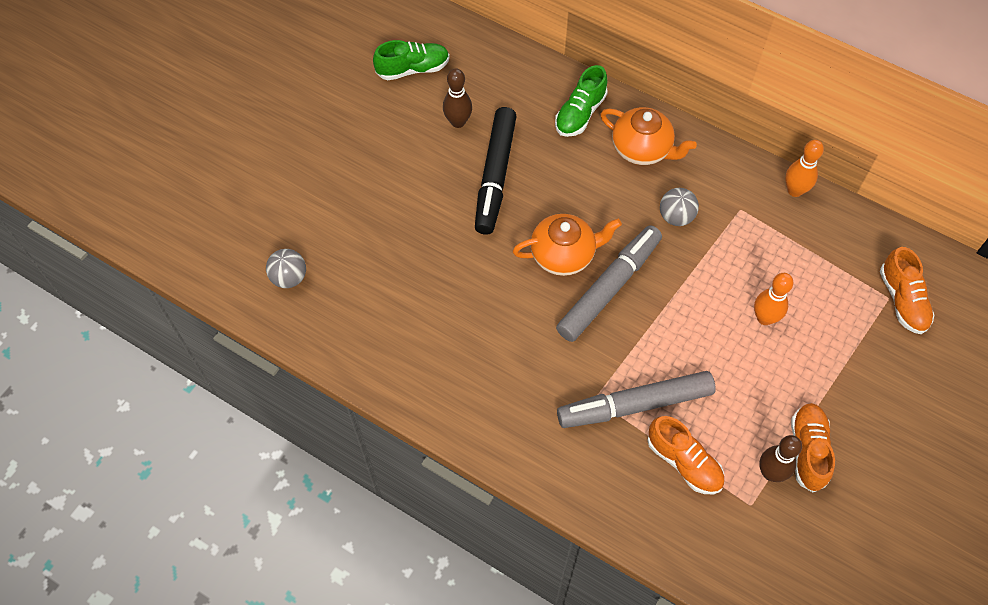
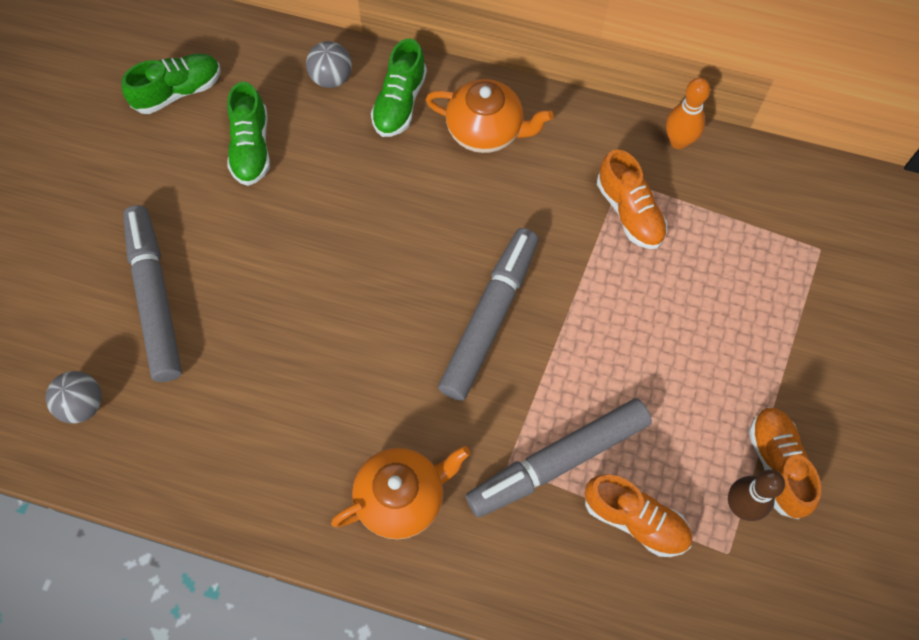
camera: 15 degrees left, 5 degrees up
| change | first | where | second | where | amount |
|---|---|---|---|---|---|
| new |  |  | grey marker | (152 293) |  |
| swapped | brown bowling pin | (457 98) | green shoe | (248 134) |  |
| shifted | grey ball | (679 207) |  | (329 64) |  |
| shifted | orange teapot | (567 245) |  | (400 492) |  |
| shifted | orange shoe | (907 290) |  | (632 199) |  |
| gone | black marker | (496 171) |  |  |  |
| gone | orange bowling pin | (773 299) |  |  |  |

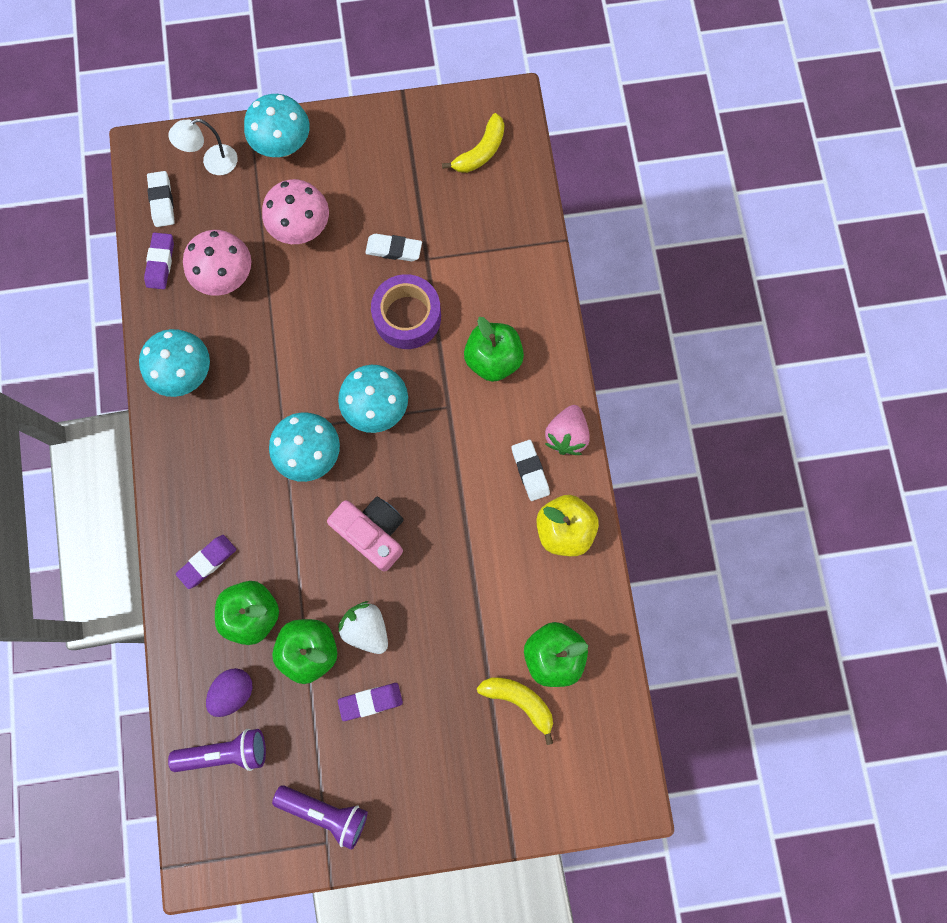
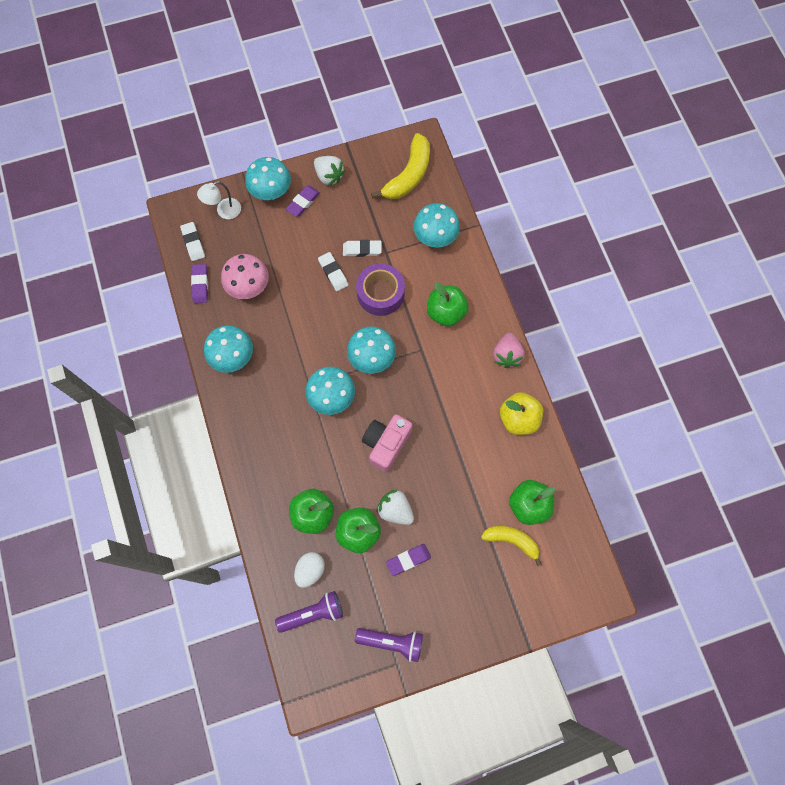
camera: 10 degrees left, 5 degrees down
| change | first | where | second | where | amount |
|---|---|---|---|---|---|
| shifted | purple eraser | (206 562) |  | (303 201) |  |
| repainted | purple egg | (229 692) | white egg | (309 570) |  |
| new |  |  | white strawberry | (330 171) |  |
| shifted | white eraser | (531 470) |  | (333 271) |  |
| rotated | pink camera | (365 534) |  | (387 443) | 90 degrees counterclockwise |
| scaled | yellow banana | (473 143) |  | (400 166) | x1.53 |
| new |  |  | turquoise mushroom | (436 225) |  |
| gone | pink mushroom | (295 211) |  |  |  |

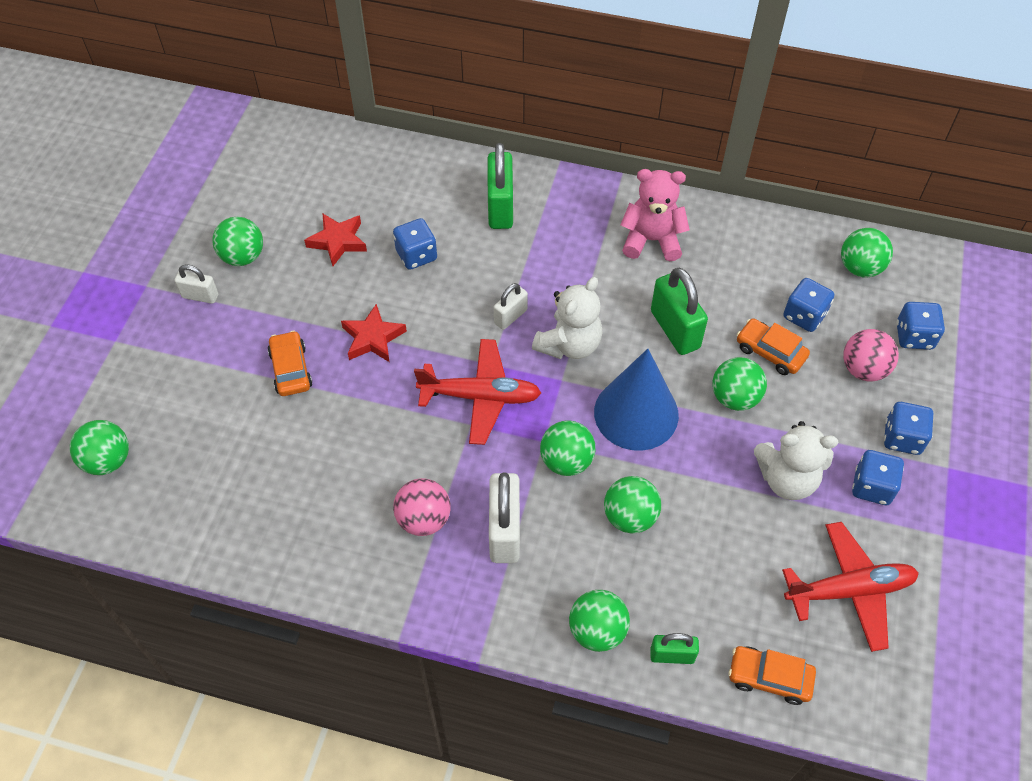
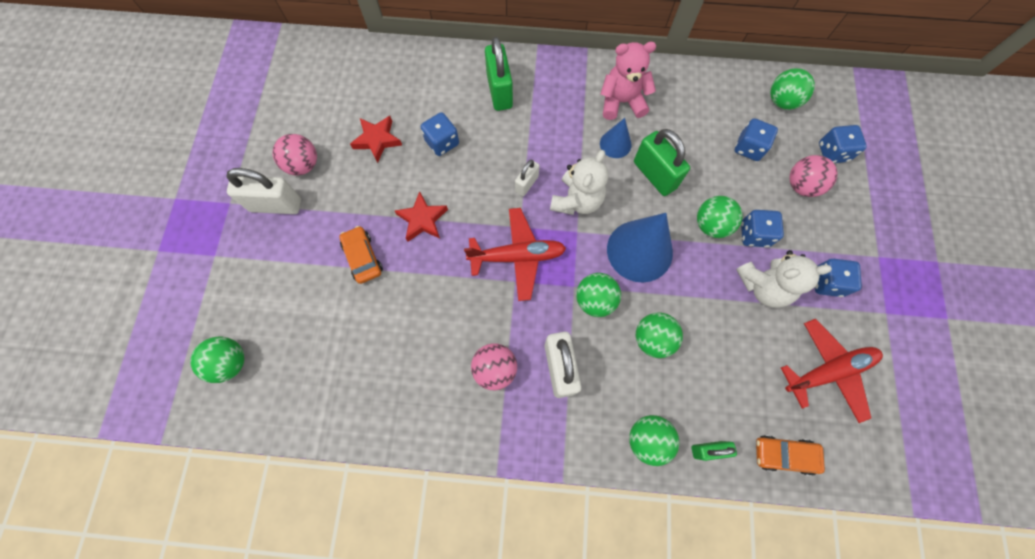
camera: 10 degrees left, 15 degrees up
| change | first | where | second | where | amount |
|---|---|---|---|---|---|
| scaled | white padlock | (196 284) |  | (263 191) | x1.75 |
| repainted | green ball | (237 241) | pink ball | (295 154) |  |
| new |  |  | blue cone | (616 138) |  |
| shifted | blue dice | (908 428) |  | (762 228) |  |
| gone | orange car | (773 346) |  |  |  |

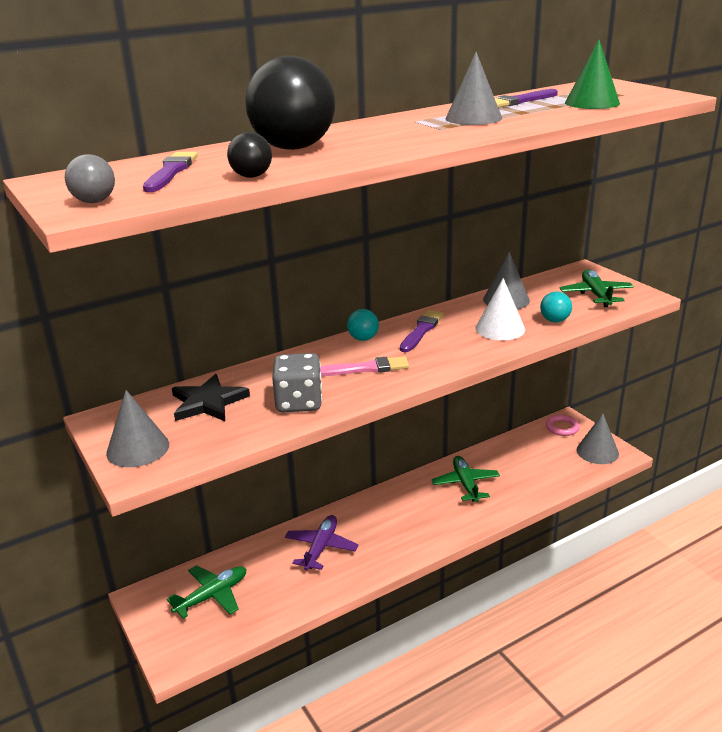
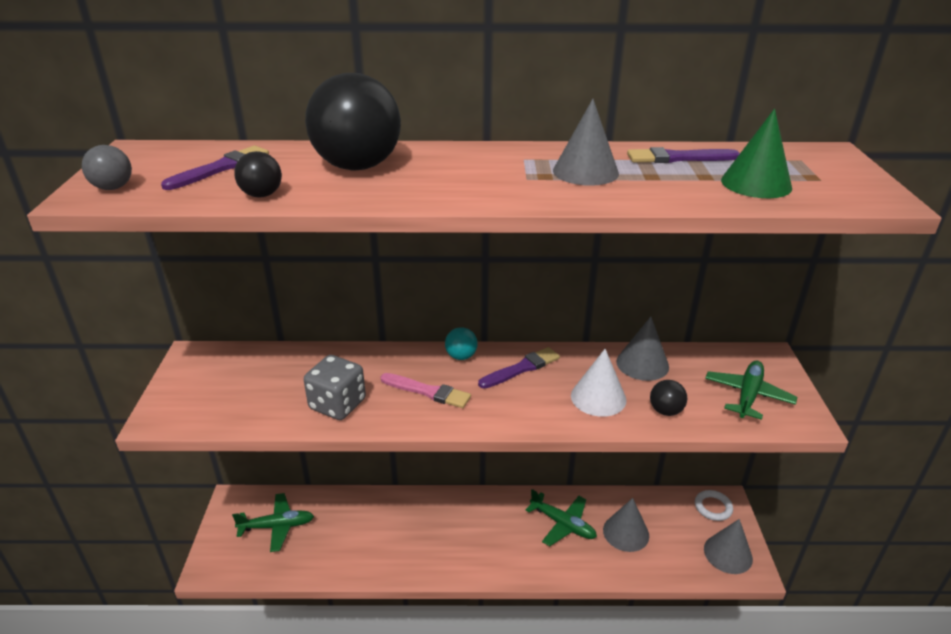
camera: 30 degrees right, 5 degrees up
| change | first | where | second | where | amount |
|---|---|---|---|---|---|
| rotated | green plane | (465 479) |  | (561 517) | 105 degrees clockwise |
| shifted | grey cone | (137 428) |  | (626 525) |  |
| repainted | turquoise ball | (556 307) | black ball | (668 398) |  |
| repainted | pink ring | (563 425) | white ring | (714 505) |  |
| gone | black star | (211 397) |  |  |  |
| gone | purple plane | (321 543) |  |  |  |

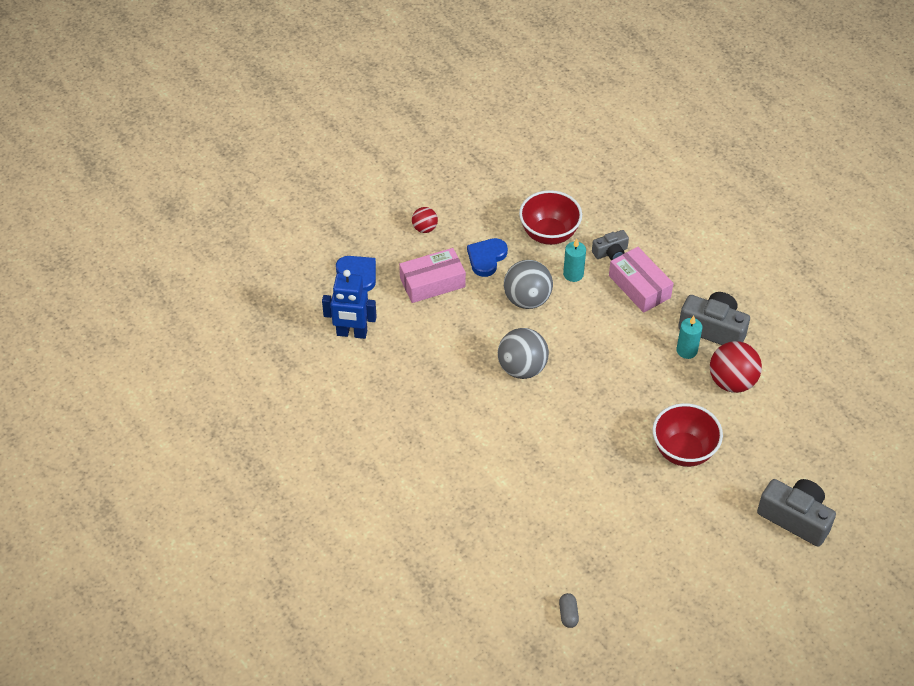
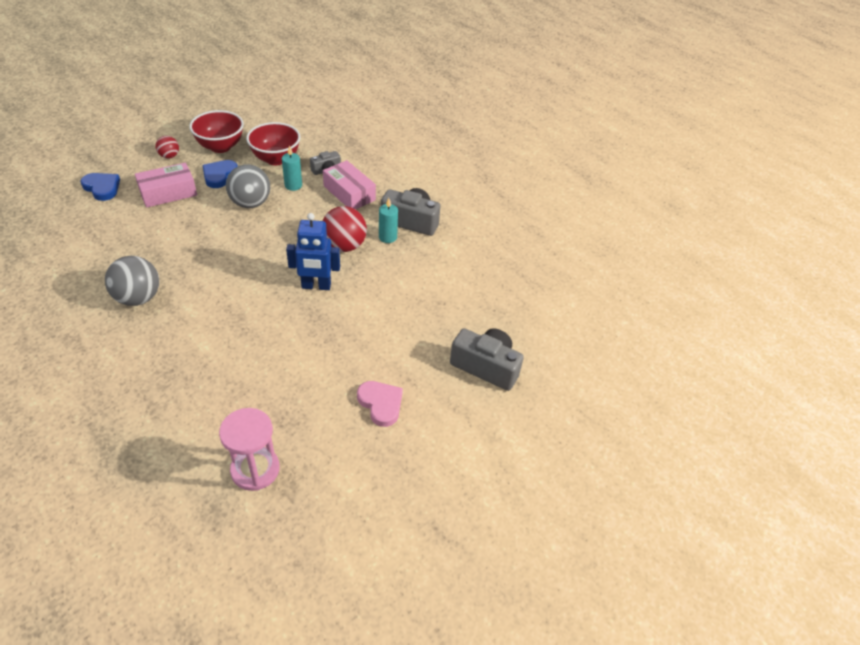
camera: 10 degrees left, 5 degrees down
| change | first | where | second | where | amount |
|---|---|---|---|---|---|
| shifted | grey ball | (523 353) |  | (132 281) |  |
| shifted | red bowl | (688 435) |  | (216 131) |  |
| swapped | grey capsule | (569 610) | pink hourglass | (249 449) |  |
| shifted | blue robot | (349 304) |  | (313 251) |  |
| shifted | red ball | (736 367) |  | (344 229) |  |
| new |  |  | pink heart | (380 404) |  |

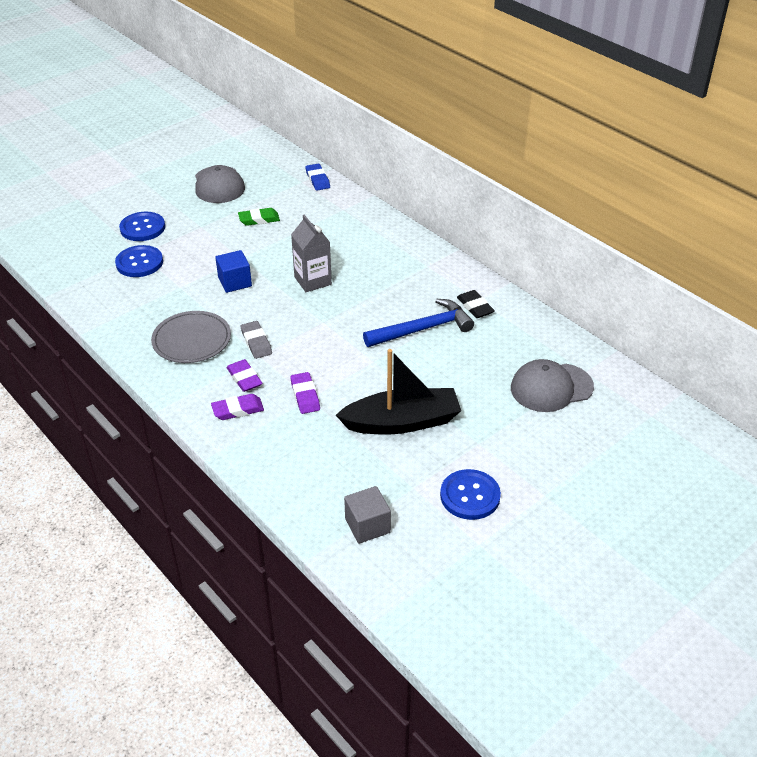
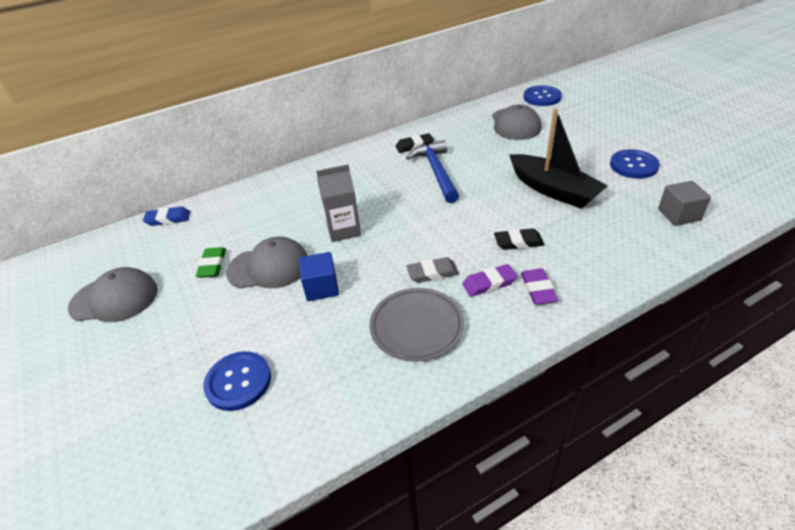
camera: 75 degrees left, 0 degrees up
| change | first | where | second | where | amount |
|---|---|---|---|---|---|
| new |  |  | grey cap | (267 262) |  |
| repainted | purple eraser | (305 393) | black eraser | (519 239) |  |
| rotated | black boat | (398 391) |  | (558 159) | 135 degrees clockwise |
| shifted | blue button | (142 226) |  | (542 95) |  |

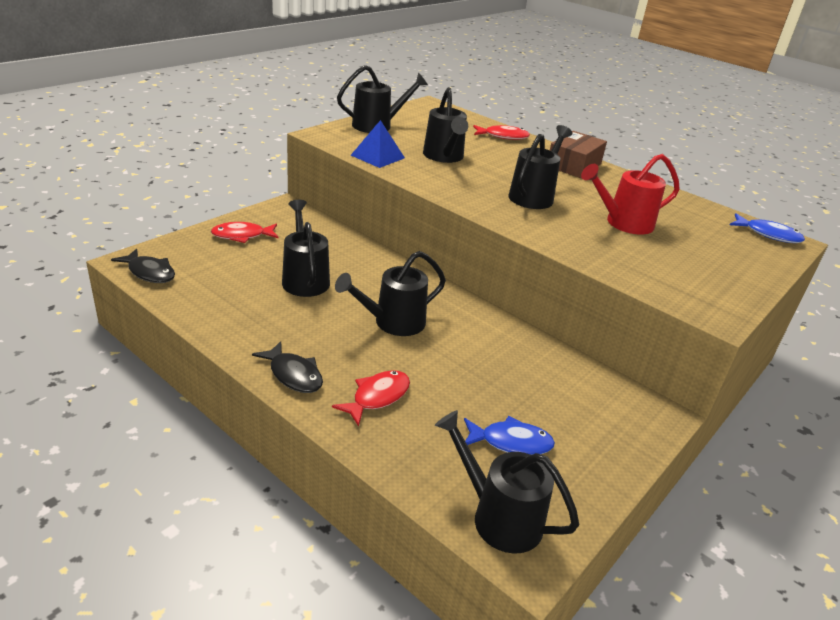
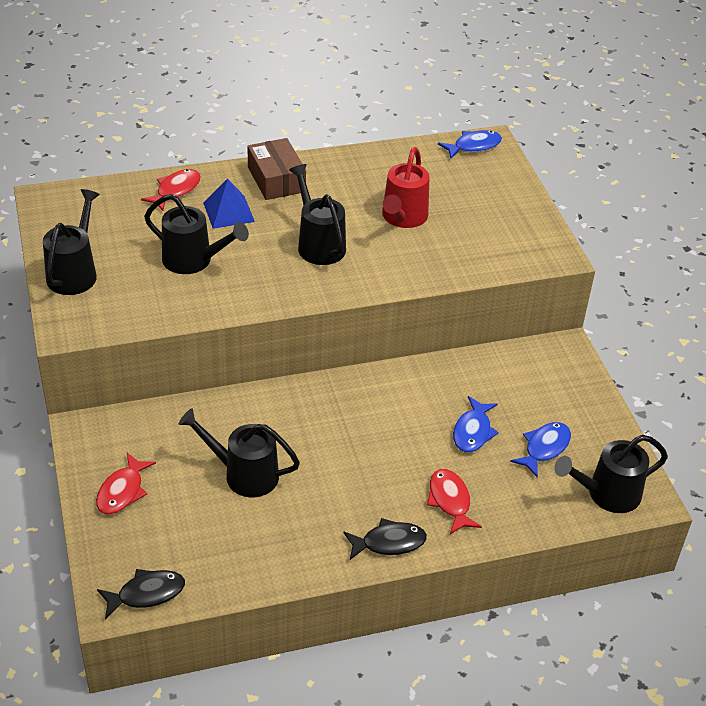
camera: 55 degrees left, 10 degrees up
| change | first | where | second | where | amount |
|---|---|---|---|---|---|
| shifted | blue pyramid | (378 144) |  | (229 204) |  |
| new |  |  | blue fish | (476 424) |  |
| gone | black watering can | (390 293) |  |  |  |

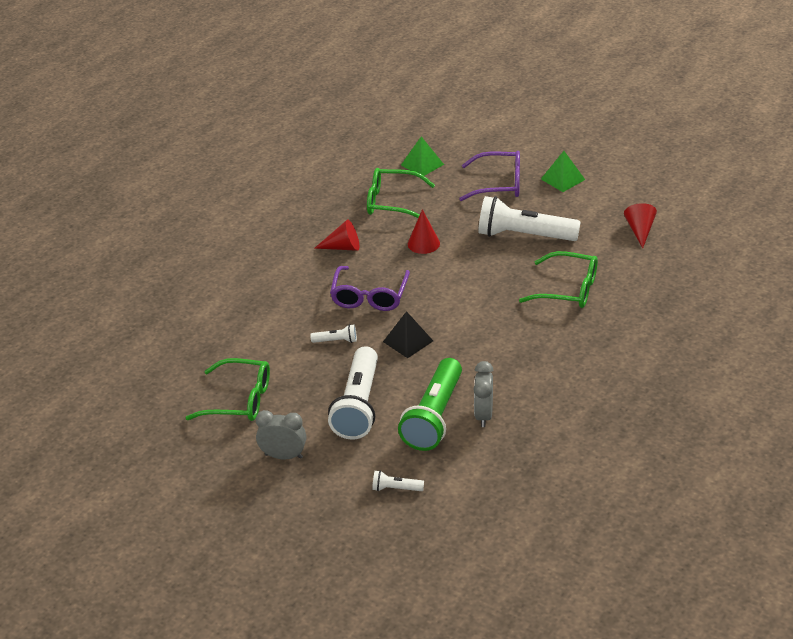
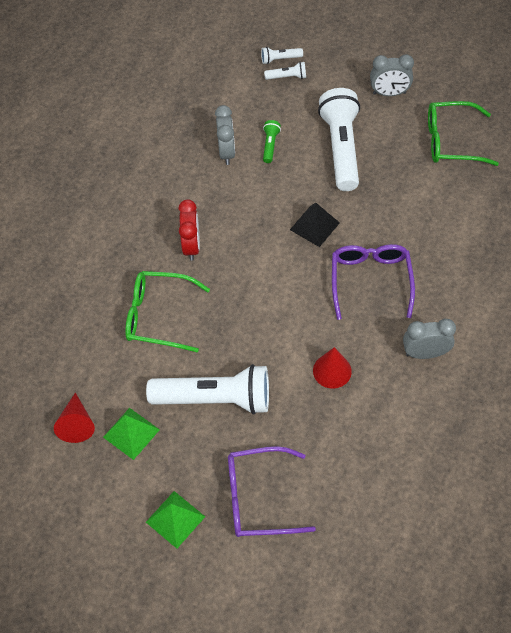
camera: 170 degrees right, 20 degrees up
| change | first | where | second | where | amount |
|---|---|---|---|---|---|
| shifted | green pyramid | (422 156) |  | (131 434) |  |
| new |  |  | red clock | (189 230) |  |
| shifted | white flashlight | (333 333) |  | (282 55) |  |
| scaled | green flashlight | (430 404) |  | (272 141) | x0.42 |
| swapped | red cone | (336 235) | grey clock | (429 339) |  |
| gone | green glasses | (401 193) |  |  |  |

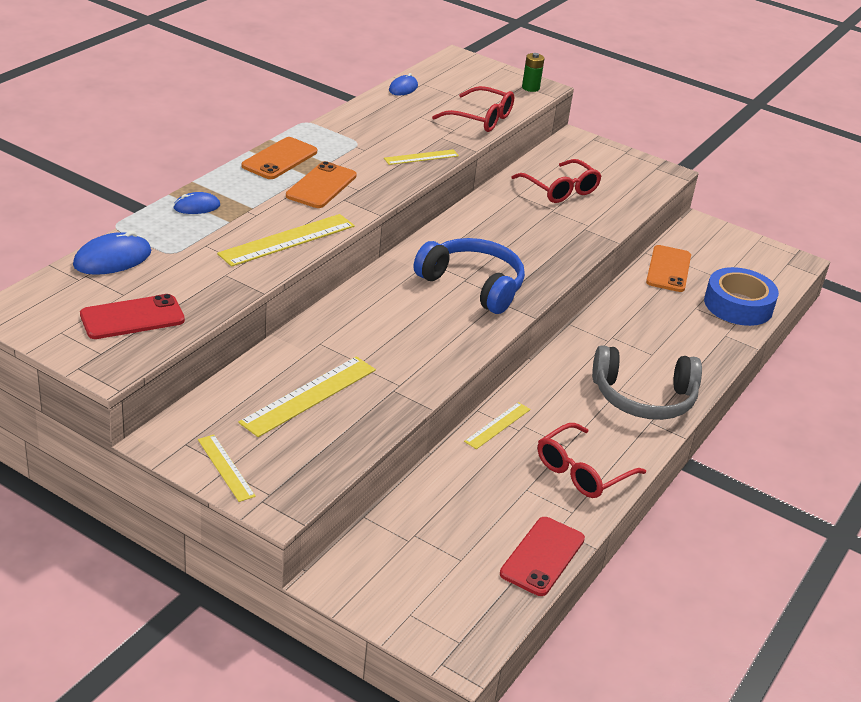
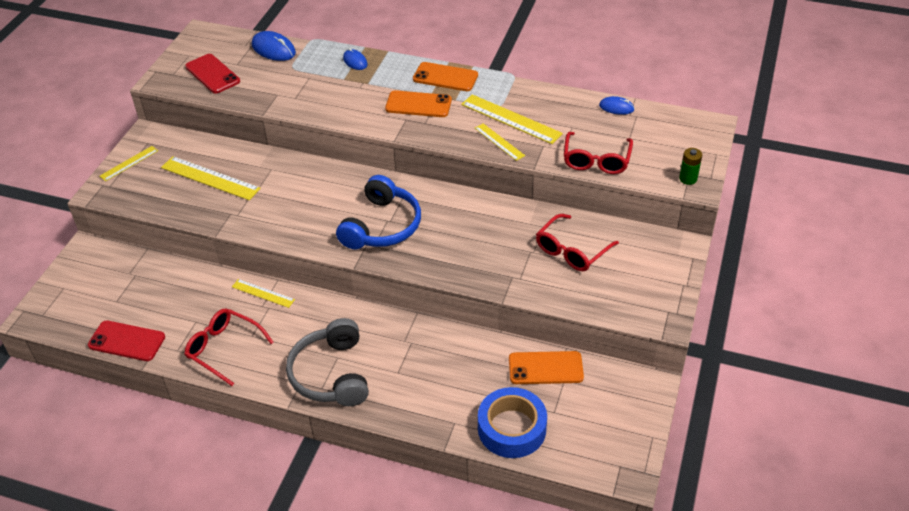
camera: 80 degrees right, 10 degrees up
| change | first | where | second | where | amount |
|---|---|---|---|---|---|
| shifted | yellow ruler | (286 240) |  | (512 119) |  |

